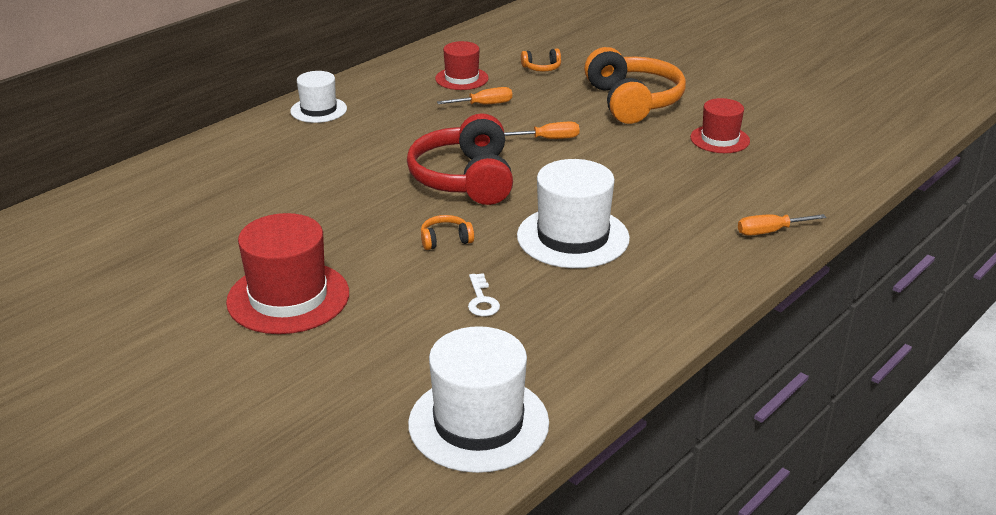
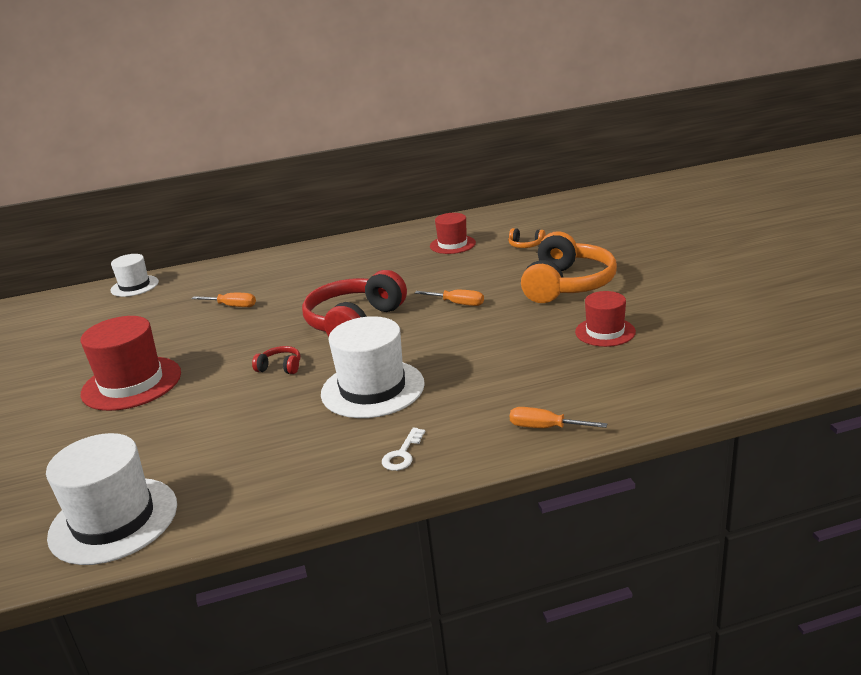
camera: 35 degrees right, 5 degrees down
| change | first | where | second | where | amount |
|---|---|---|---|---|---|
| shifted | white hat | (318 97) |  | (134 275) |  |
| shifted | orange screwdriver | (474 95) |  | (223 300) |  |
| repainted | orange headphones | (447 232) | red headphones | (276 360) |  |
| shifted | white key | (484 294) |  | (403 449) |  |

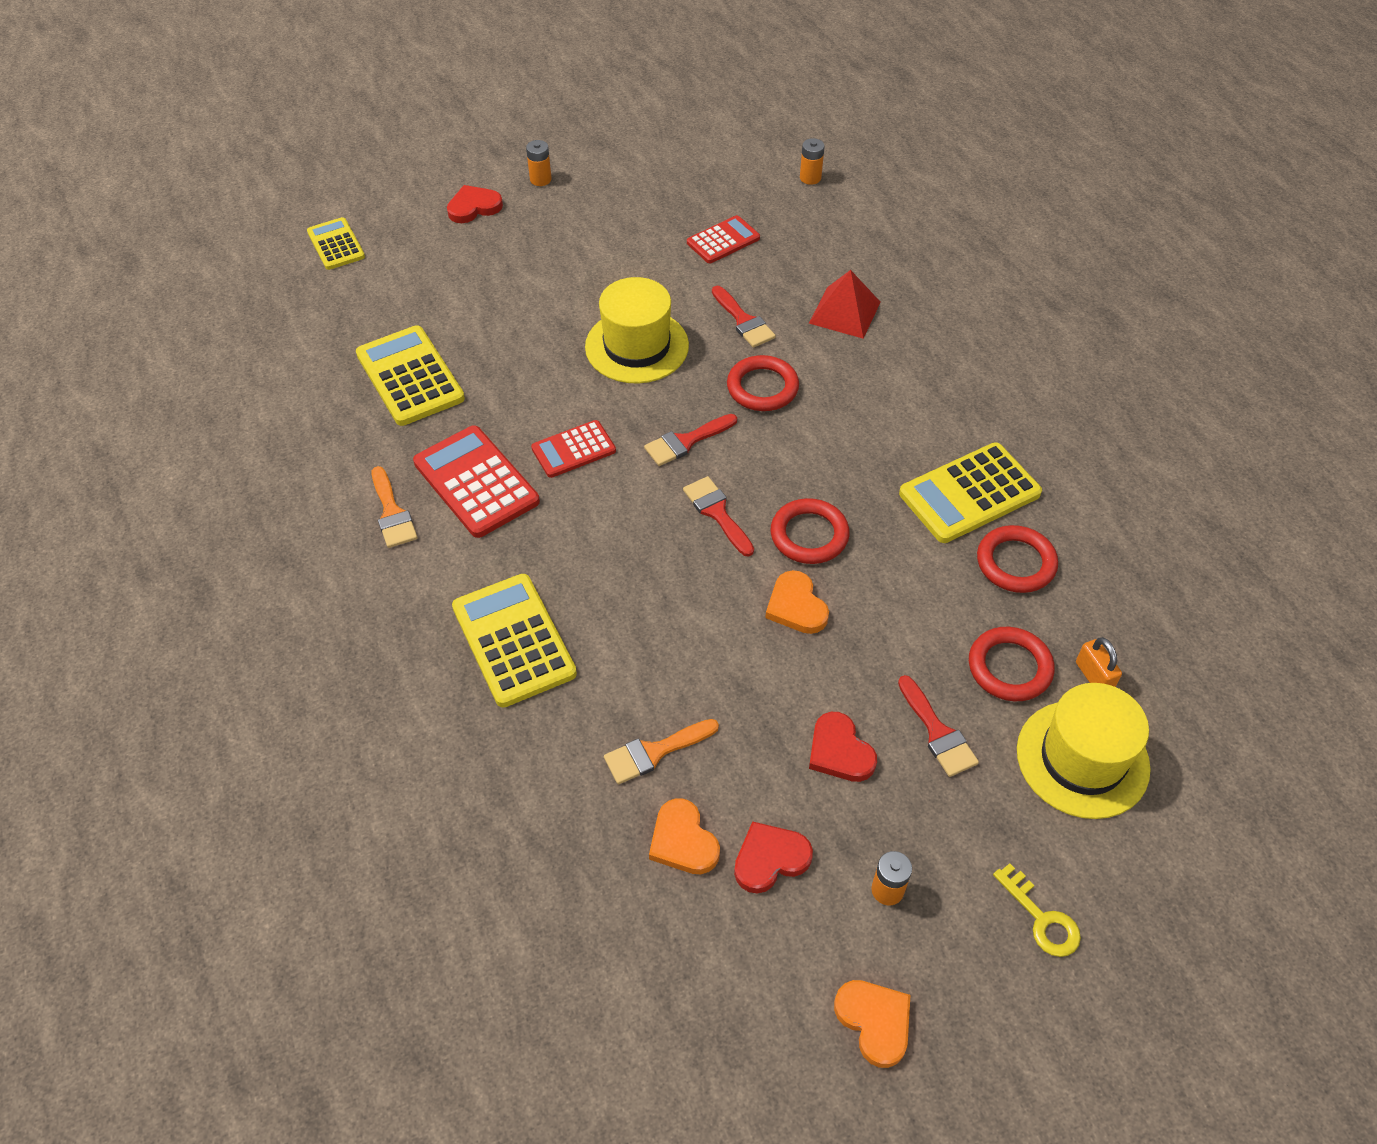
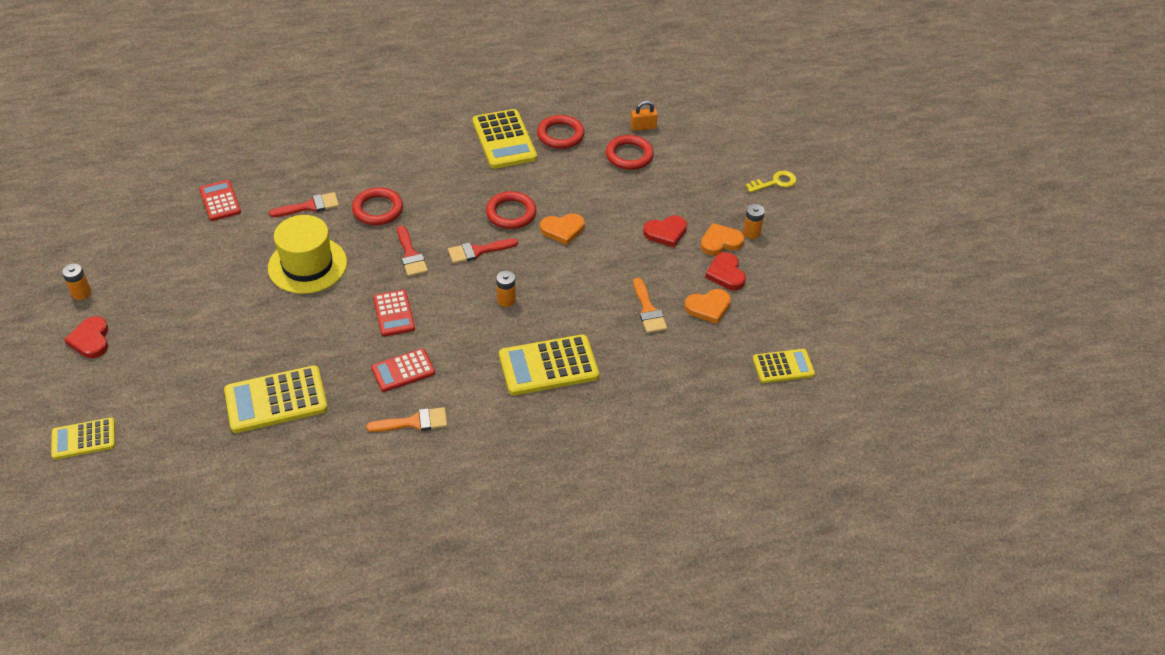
camera: 80 degrees left, 5 degrees down
| change | first | where | second | where | amount |
|---|---|---|---|---|---|
| scaled | red calculator | (476 481) |  | (403 370) | x0.61 |
| shifted | orange battery | (812 161) |  | (506 289) |  |
| shifted | orange heart | (872 1024) |  | (722 239) |  |
| new |  |  | yellow calculator | (784 366) |  |
| gone | red pyramid | (845 304) |  |  |  |
| gone | red brush | (938 726) |  |  |  |
| gone | yellow hat | (1084 751) |  |  |  |

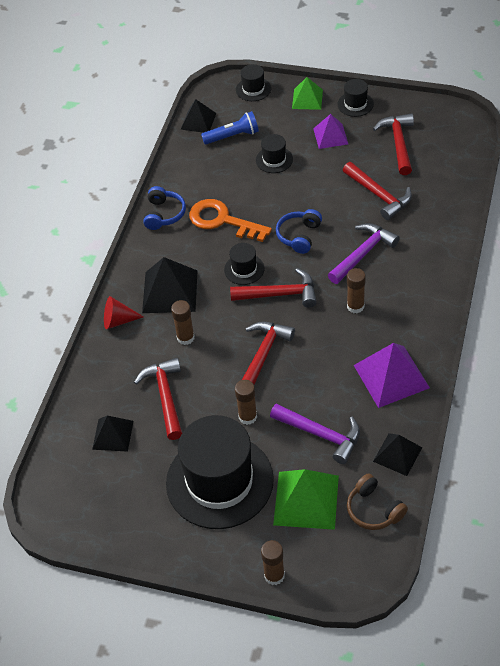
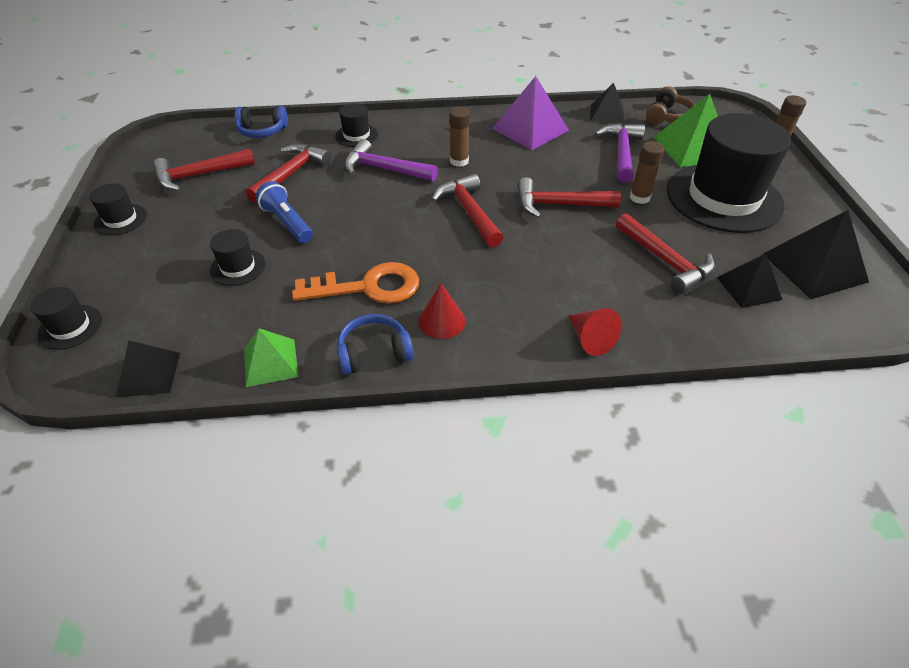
camera: 115 degrees left, 5 degrees down
| change | first | where | second | where | amount |
|---|---|---|---|---|---|
| shifted | blue headphones | (299 231) |  | (261 122) |  |
| shifted | green pyramid | (307 93) |  | (271 357) |  |
| shifted | blue flashlight | (230 127) |  | (284 212) |  |
| rotated | orange key | (230 220) |  | (355 283) | 105 degrees counterclockwise |
| shifted | black hat | (244 264) |  | (356 125) |  |
| new |  |  | red cone | (442 311) |  |
| rotated | red hammer | (158 399) |  | (665 253) | 90 degrees counterclockwise |
| shifted | black pyramid | (170 285) |  | (816 254) |  |
| gone | brown glue stick | (182 322) |  |  |  |
| gone | purple pyramid | (330 131) |  |  |  |

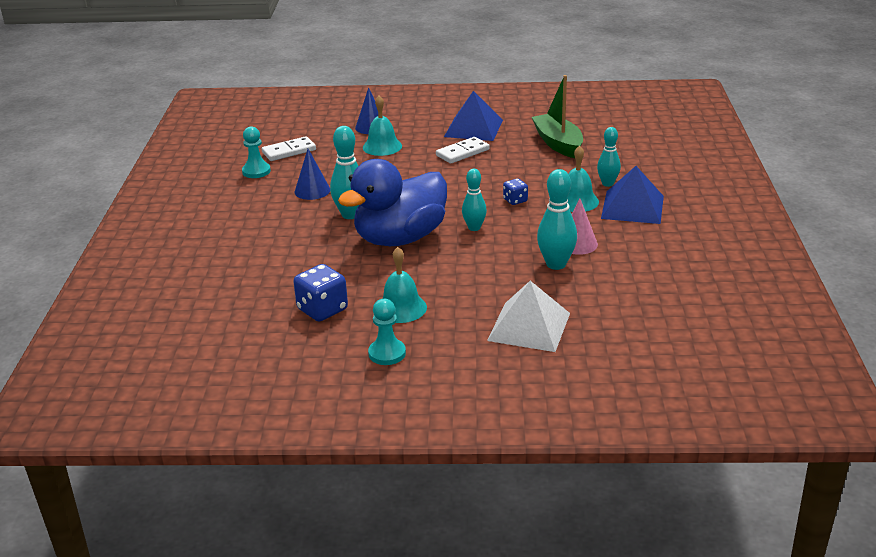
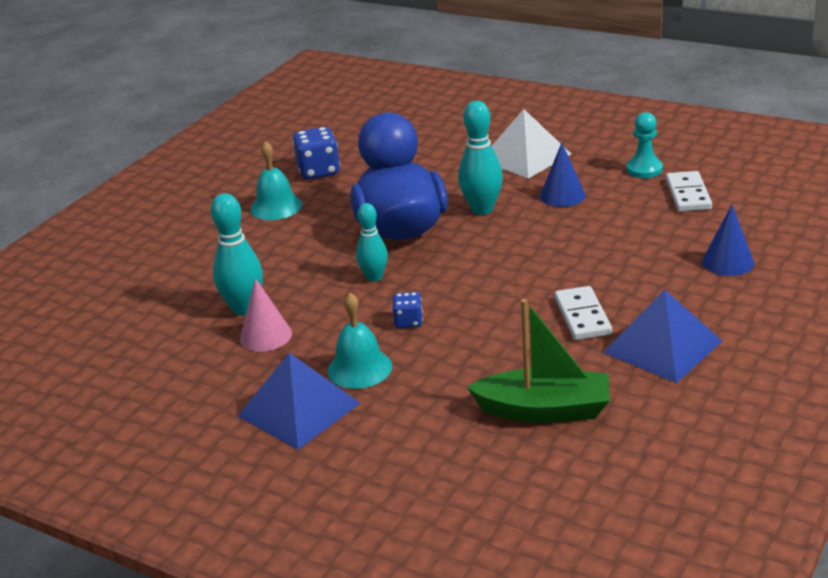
camera: 120 degrees right, 0 degrees up
| change | first | where | second | where | amount |
|---|---|---|---|---|---|
| shifted | white pyramid | (528 316) |  | (531 144) |  |
| gone | turquoise bell | (382 125) |  |  |  |
| gone | turquoise pawn | (387 332) |  |  |  |
| gone | turquoise bowling pin | (609 157) |  |  |  |

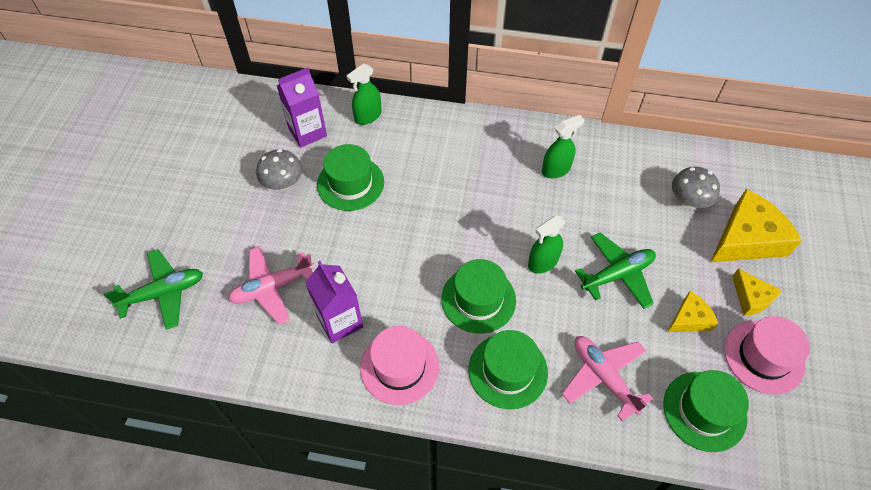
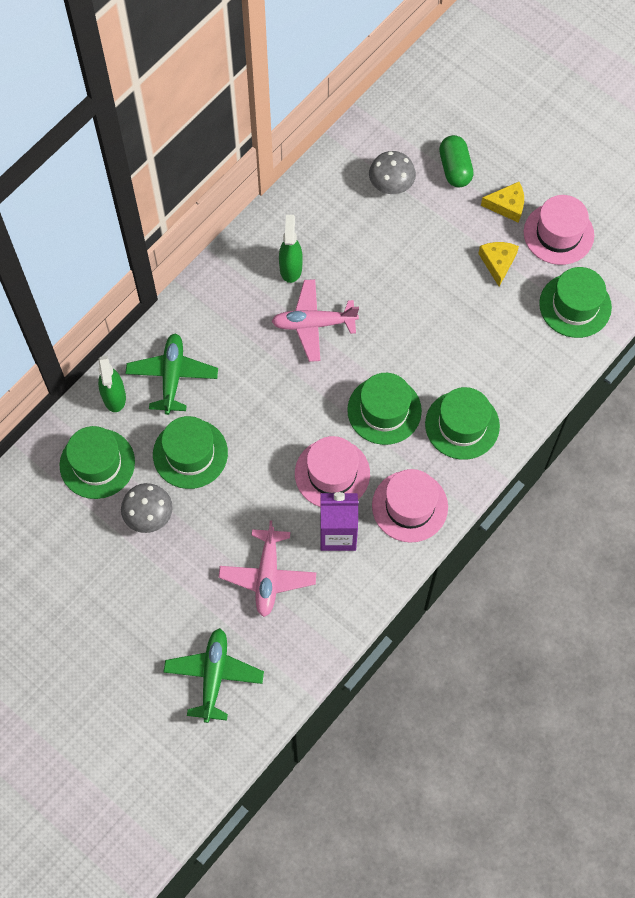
camera: 60 degrees left, 10 degrees up
| change | first | where | second | where | amount |
|---|---|---|---|---|---|
| swapped | purple carton | (302 108) | green hat | (97 462) |  |
| shifted | green plane | (615 270) |  | (171 374) |  |
| shifted | pink plane | (607 378) |  | (315 320) |  |
| new |  |  | pink hat | (332 471) |  |
| swapped | yellow cheese | (756 225) | green capsule | (456 161) |  |
| gone | green spray bottle | (547 244) |  |  |  |

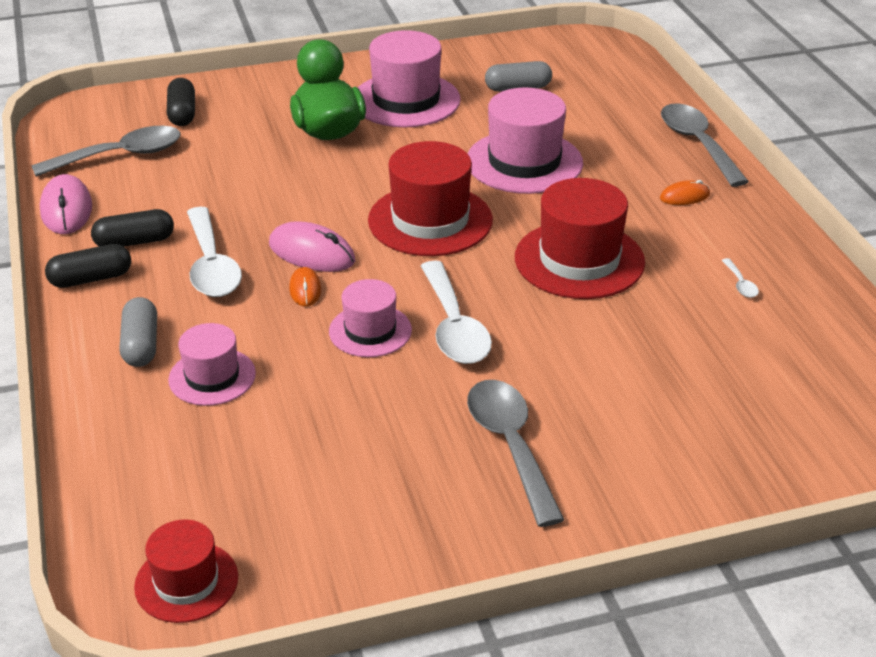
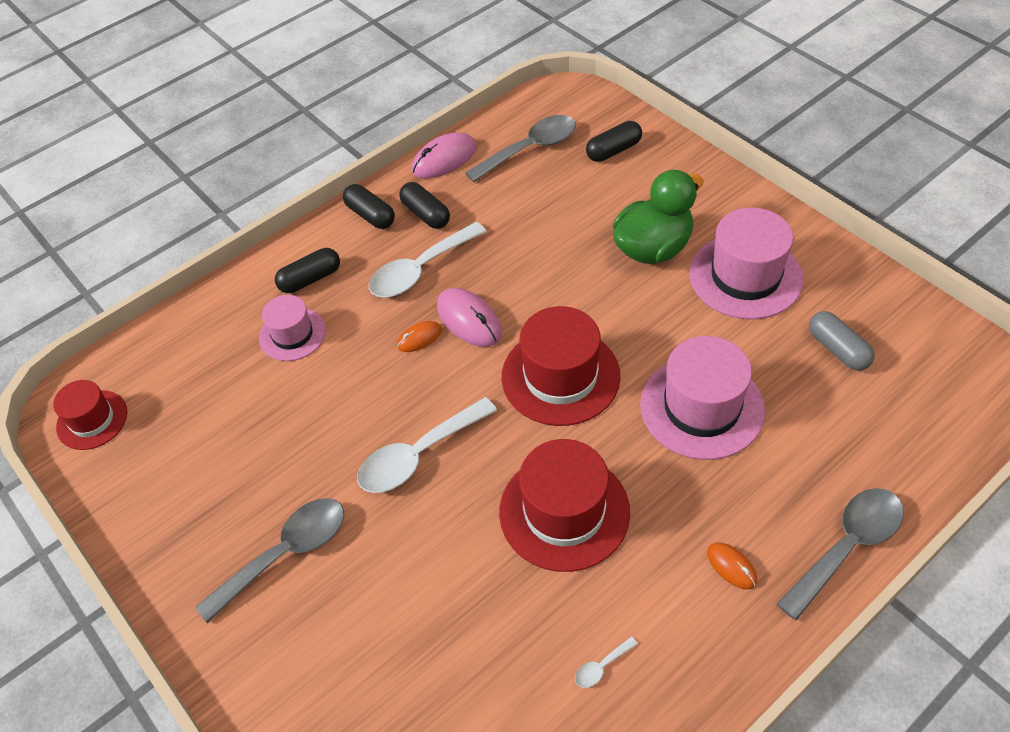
camera: 70 degrees right, 15 degrees up
| change | first | where | second | where | amount |
|---|---|---|---|---|---|
| repainted | grey capsule | (138 332) | black capsule | (307 270) |  |
| rotated | pink mouse | (312 246) |  | (469 317) | 45 degrees counterclockwise |
| rotated | grey spoon | (106 151) |  | (520 148) | 75 degrees counterclockwise |
| gone | pink hat | (370 318) |  |  |  |

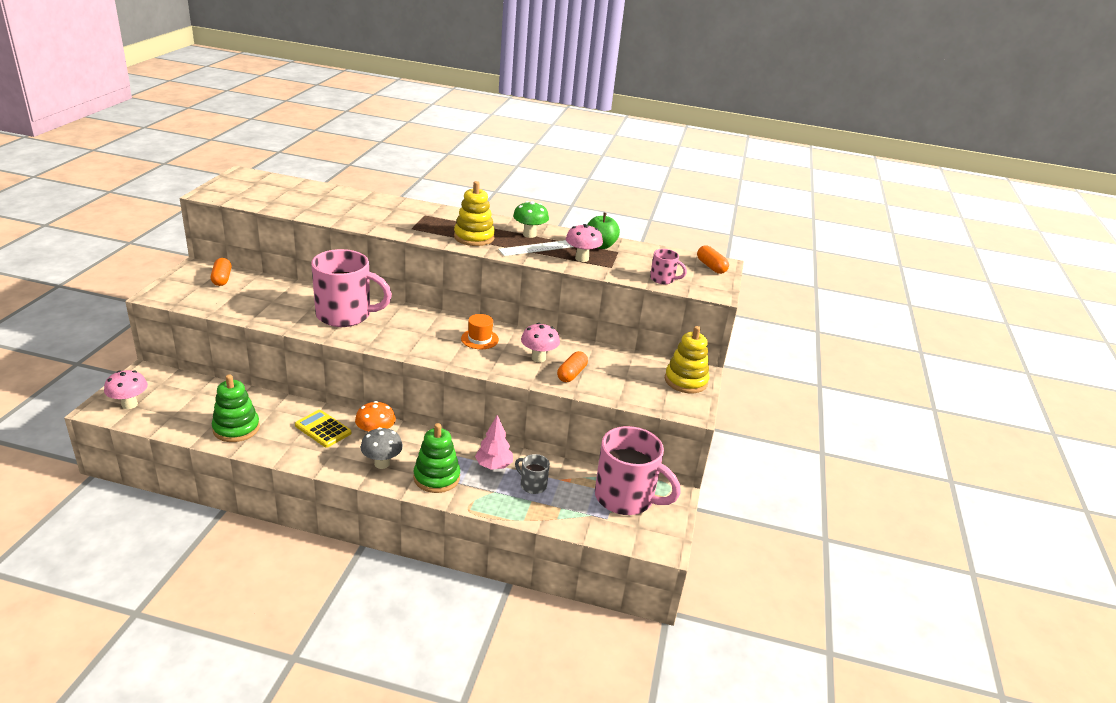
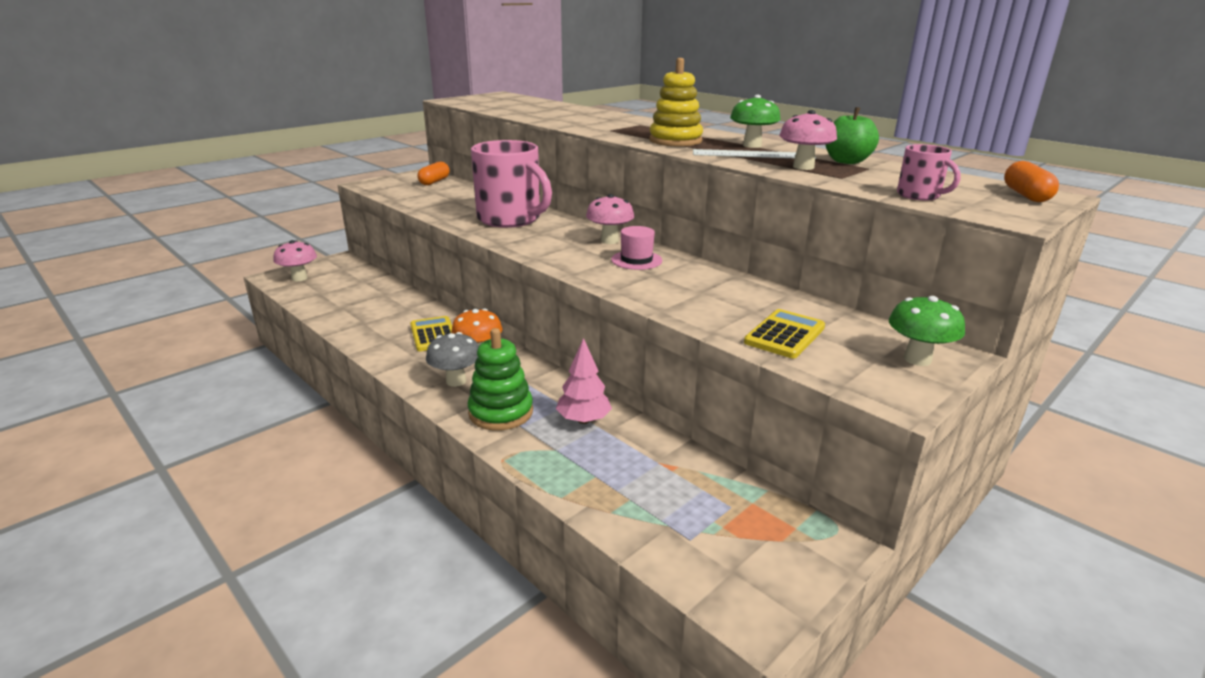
camera: 35 degrees right, 5 degrees down
| change | first | where | second | where | amount |
|---|---|---|---|---|---|
| shifted | pink mushroom | (540 342) |  | (610 219) |  |
| repainted | orange hat | (480 331) | pink hat | (636 248) |  |
| new |  |  | yellow calculator | (784 333) |  |
| swapped | yellow stacking toy | (687 359) | green mushroom | (927 331) |  |
| gone | green stacking toy | (236 408) |  |  |  |
| gone | grey mug | (532 474) |  |  |  |
| gone | orange capsule | (572 366) |  |  |  |
| gone | pink mug | (638 470) |  |  |  |

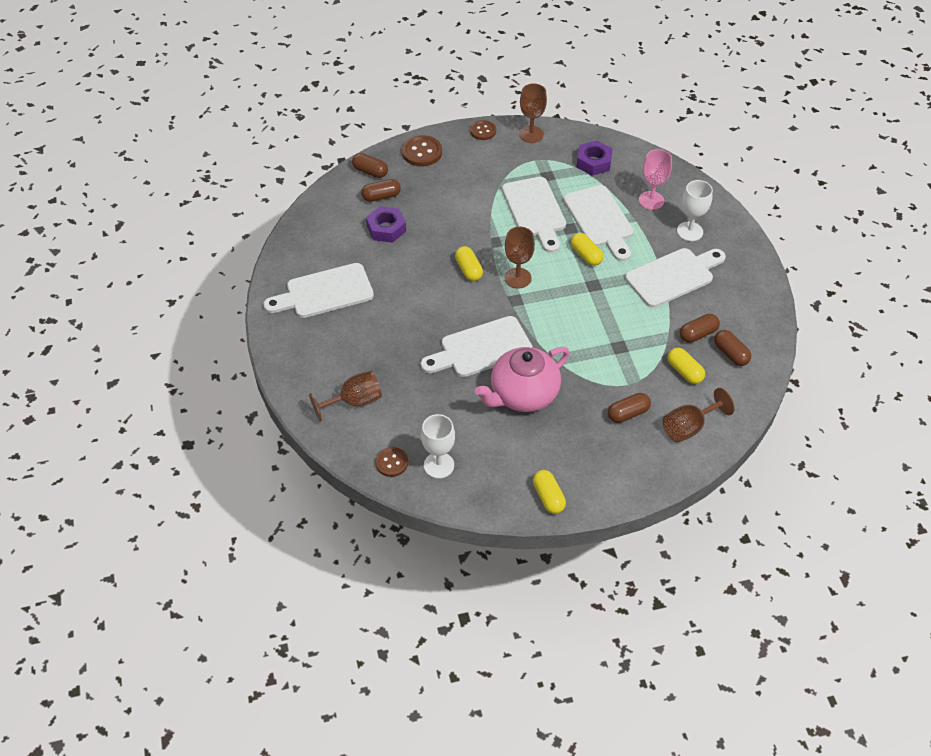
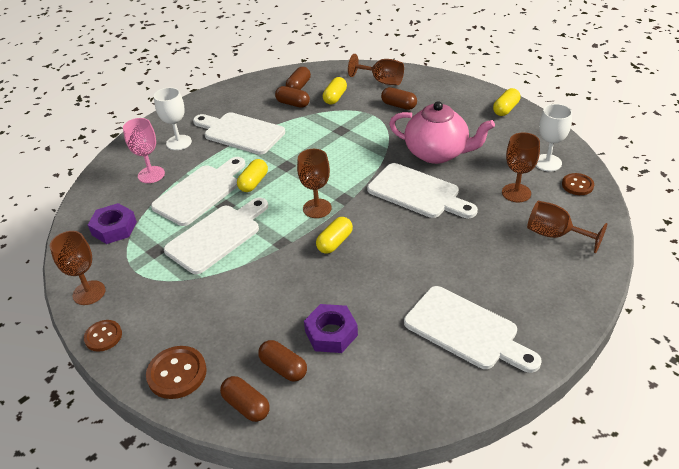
camera: 120 degrees left, 10 degrees down
| change | first | where | second | where | amount |
|---|---|---|---|---|---|
| rotated | brown capsule | (370 165) |  | (245 399) | 45 degrees counterclockwise |
| new |  |  | brown goblet | (521 167) |  |

